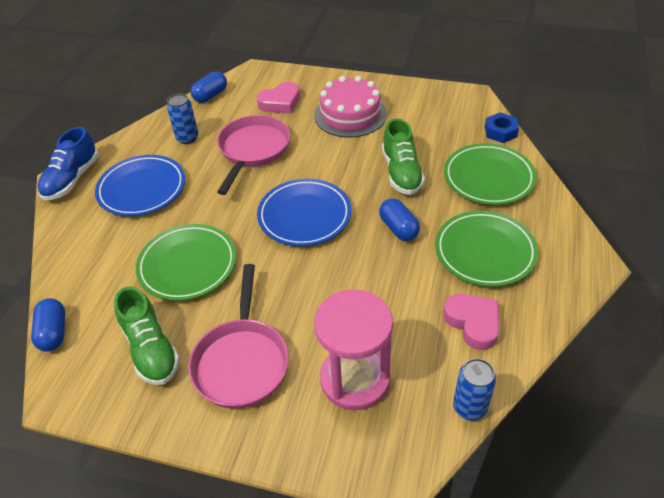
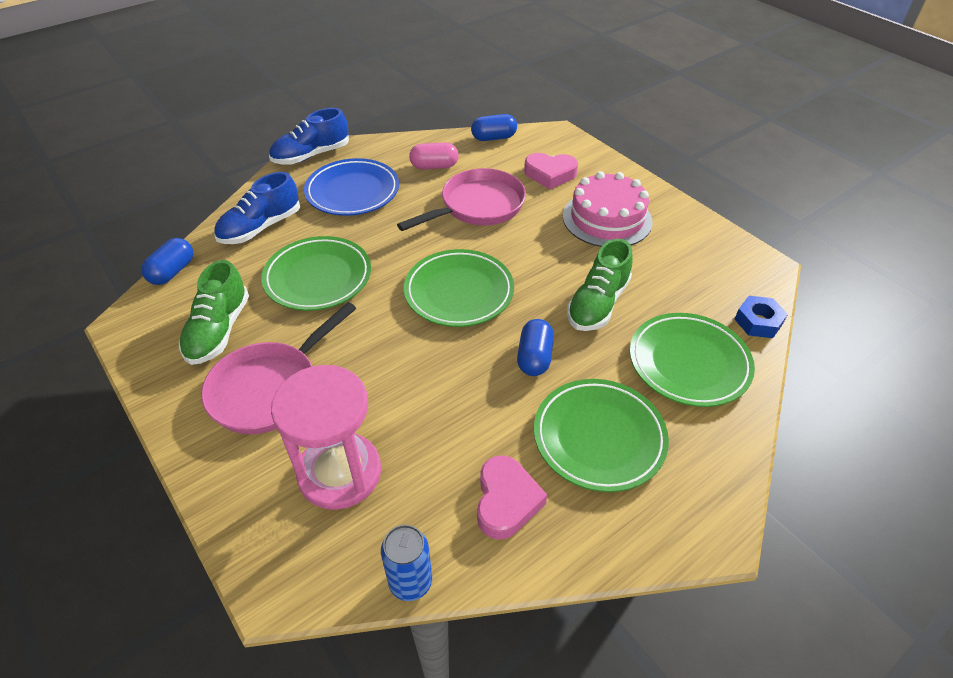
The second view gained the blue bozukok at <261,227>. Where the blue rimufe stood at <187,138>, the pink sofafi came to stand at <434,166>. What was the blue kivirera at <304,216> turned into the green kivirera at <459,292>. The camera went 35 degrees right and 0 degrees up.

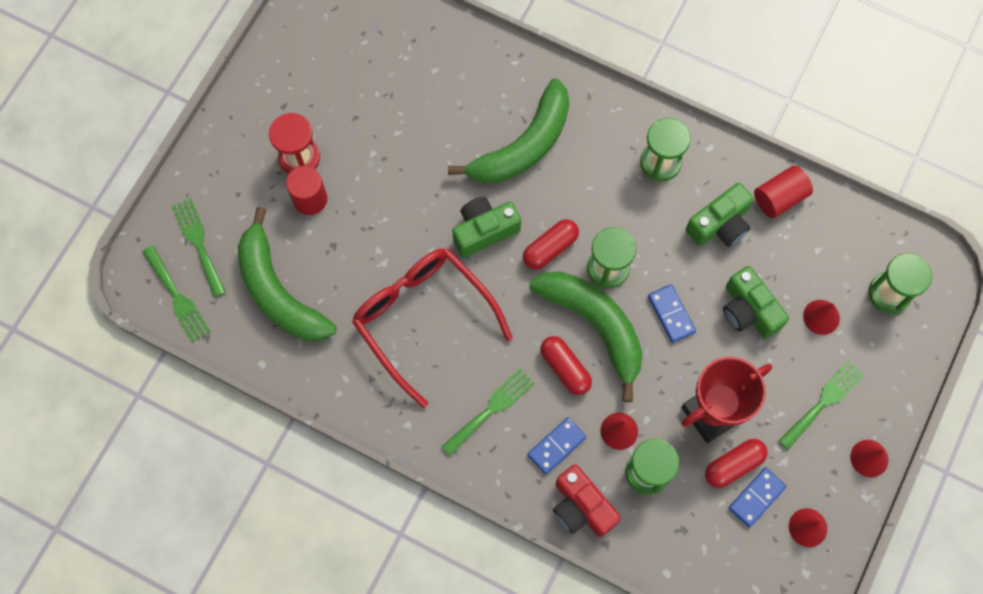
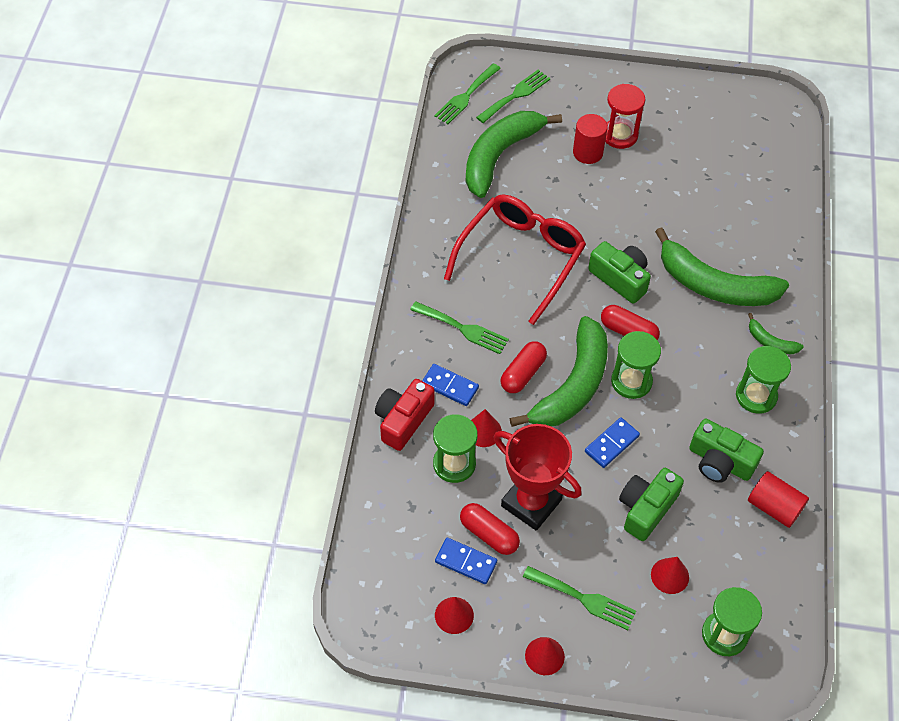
The second view gained the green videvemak at <770,342>. The camera went 70 degrees right and 15 degrees down.

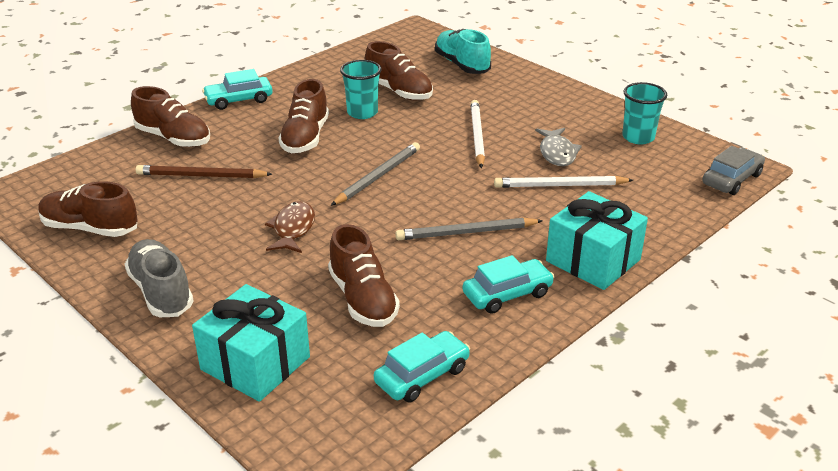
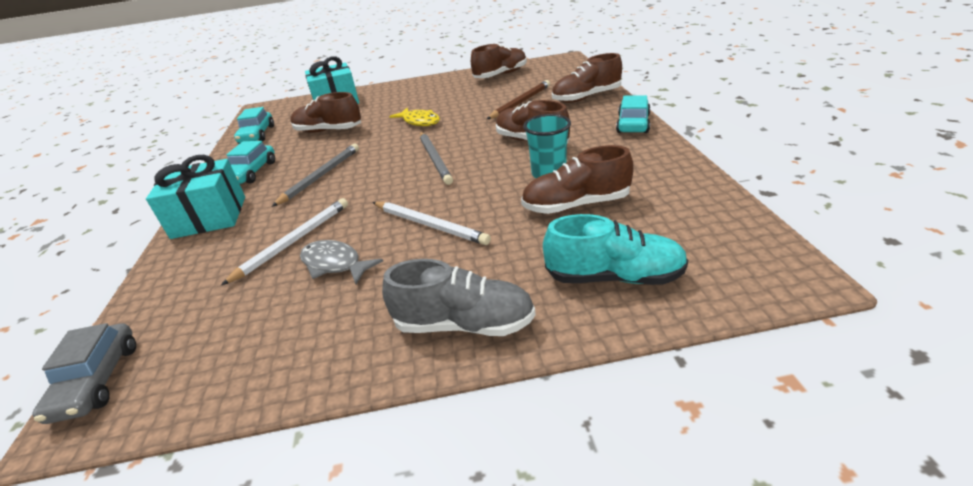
The second view lost the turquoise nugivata at <638,137>. The grey bozukok ended up elsewhere, having gone from <161,292> to <464,324>. What was the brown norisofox at <293,229> turned into the yellow norisofox at <419,122>. The camera went 130 degrees right and 0 degrees up.

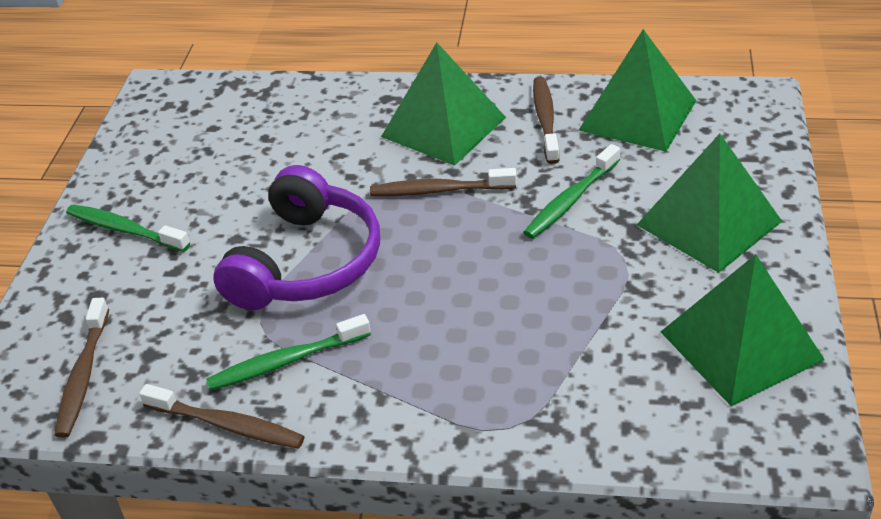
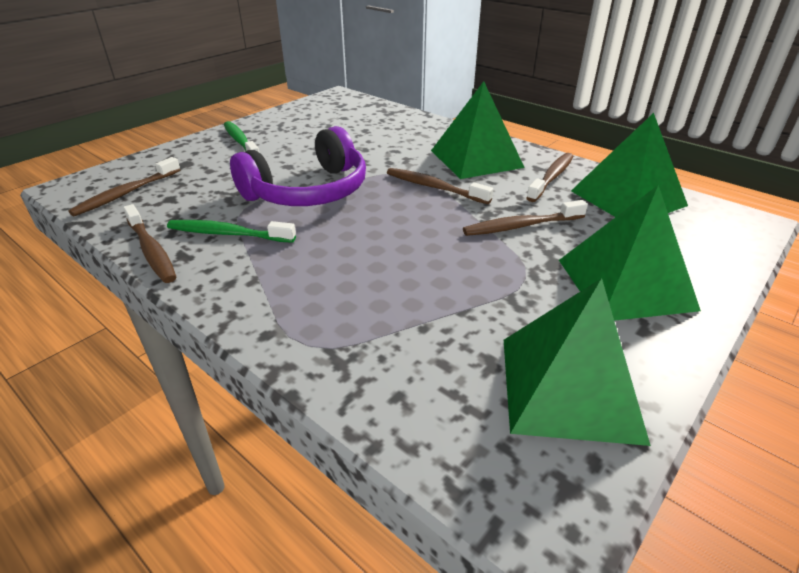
What was the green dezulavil at <571,200> turned into the brown dezulavil at <522,226>. The camera went 30 degrees right and 5 degrees down.

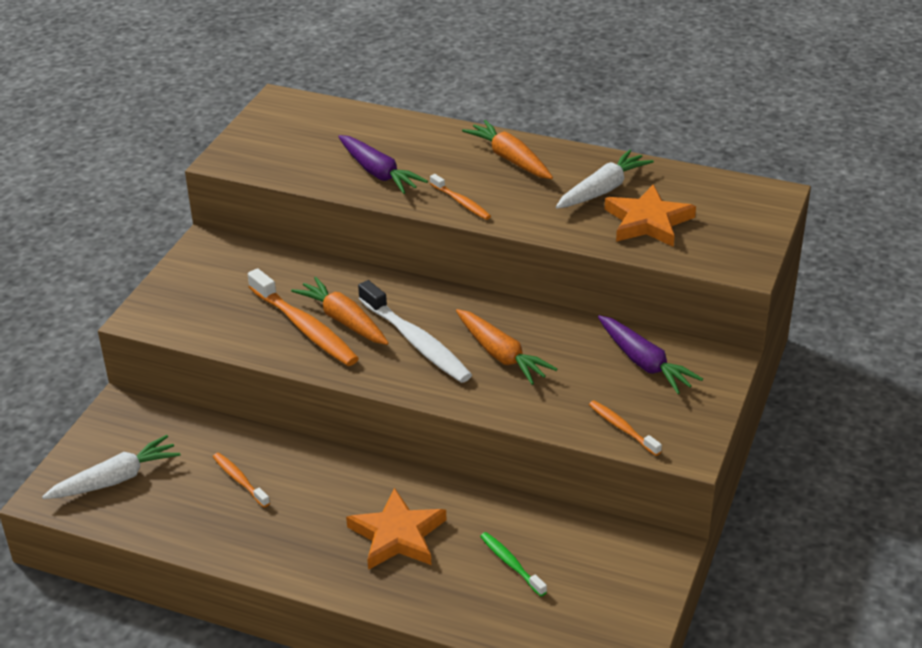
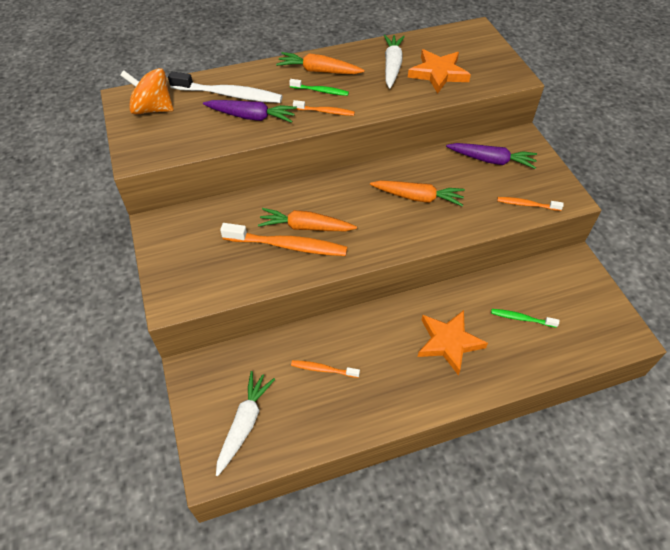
The second view gained the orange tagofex at <152,109>. The second view gained the green dezulavil at <320,91>. The white dezulavil ended up elsewhere, having gone from <416,342> to <229,95>. The camera went 40 degrees left and 15 degrees up.

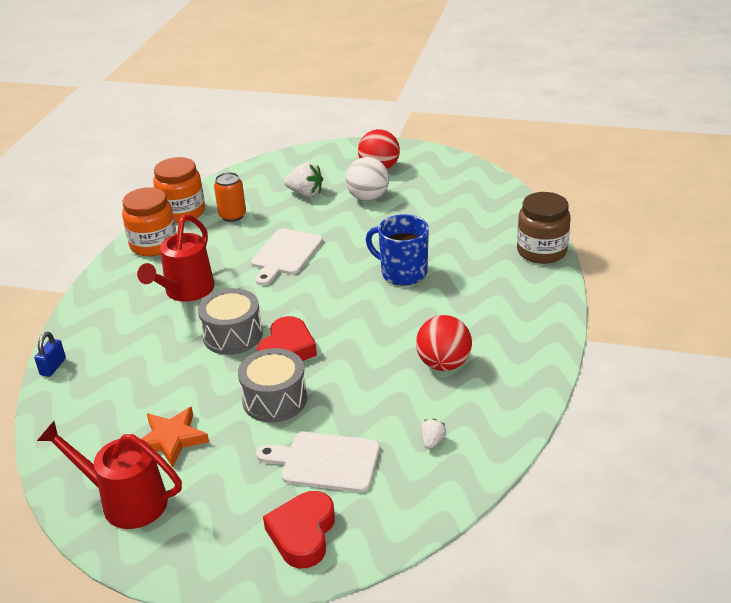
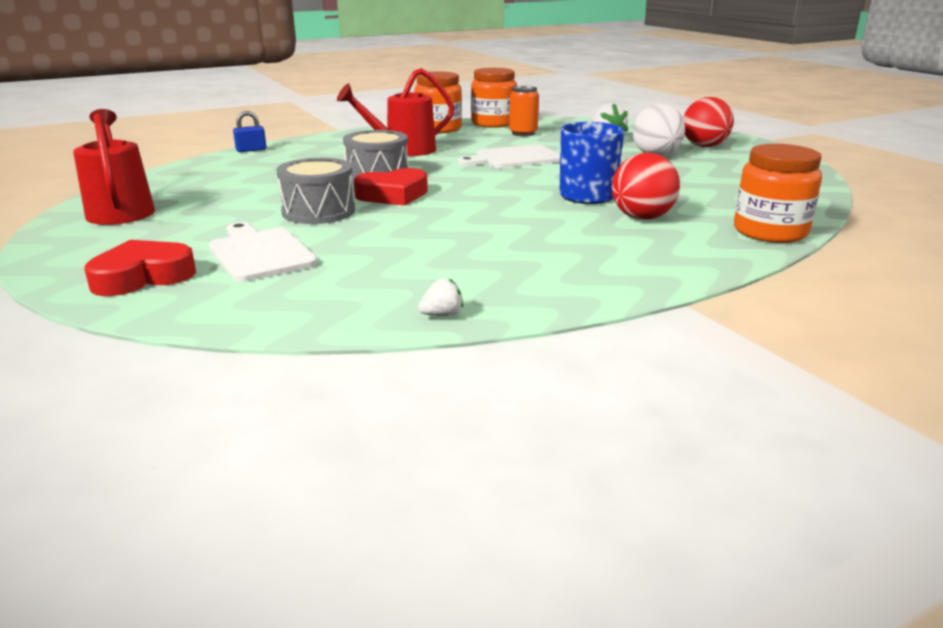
The second view lost the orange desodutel at <171,439>. The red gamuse ended up elsewhere, having gone from <443,364> to <642,218>. The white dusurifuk ended up elsewhere, having gone from <432,441> to <442,315>. What was the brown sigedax at <541,251> turned into the orange sigedax at <770,232>. The camera went 45 degrees right and 10 degrees down.

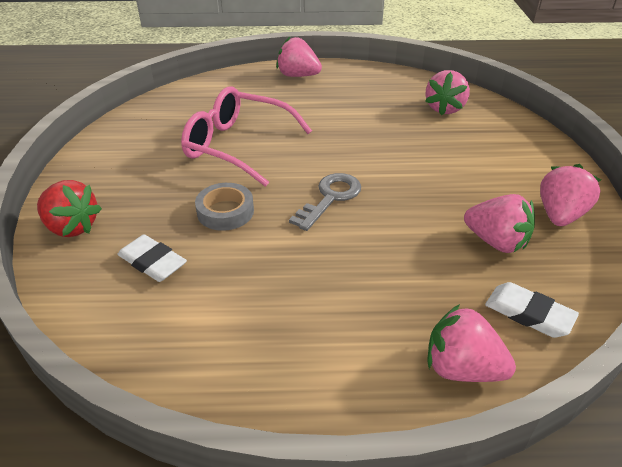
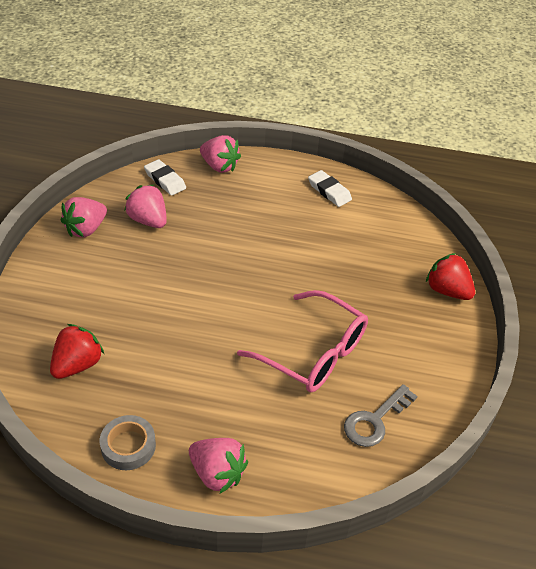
The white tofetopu ended up elsewhere, having gone from <152,262> to <329,191>. The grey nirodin ended up elsewhere, having gone from <225,211> to <128,446>. The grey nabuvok ended up elsewhere, having gone from <330,198> to <375,420>. What was the pink dusurifuk at <445,108> turned into the red dusurifuk at <77,365>. The camera went 170 degrees left and 5 degrees up.

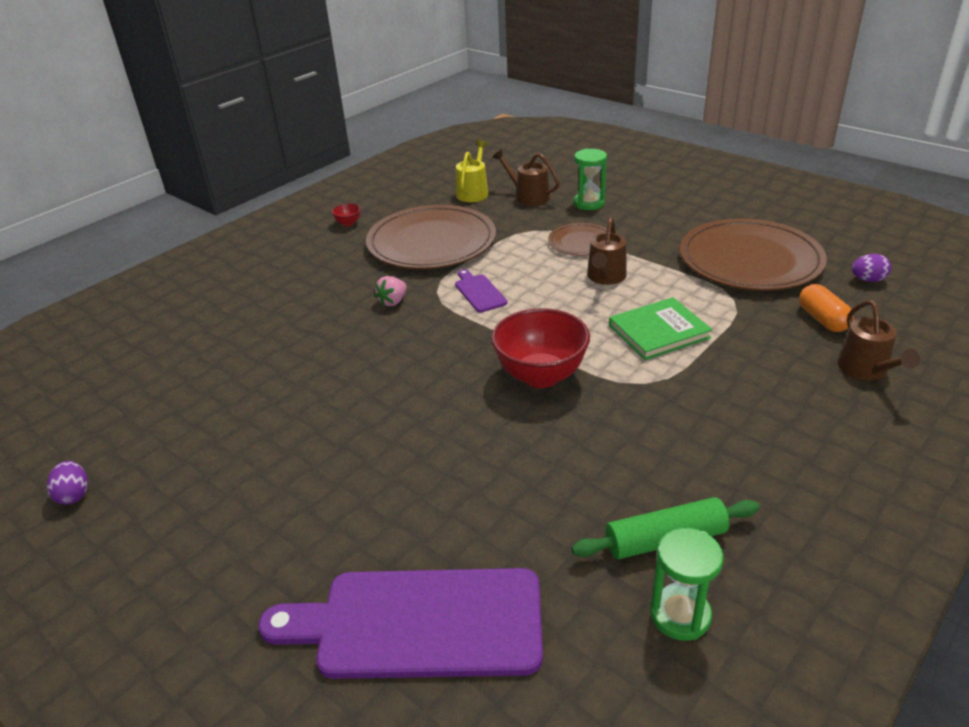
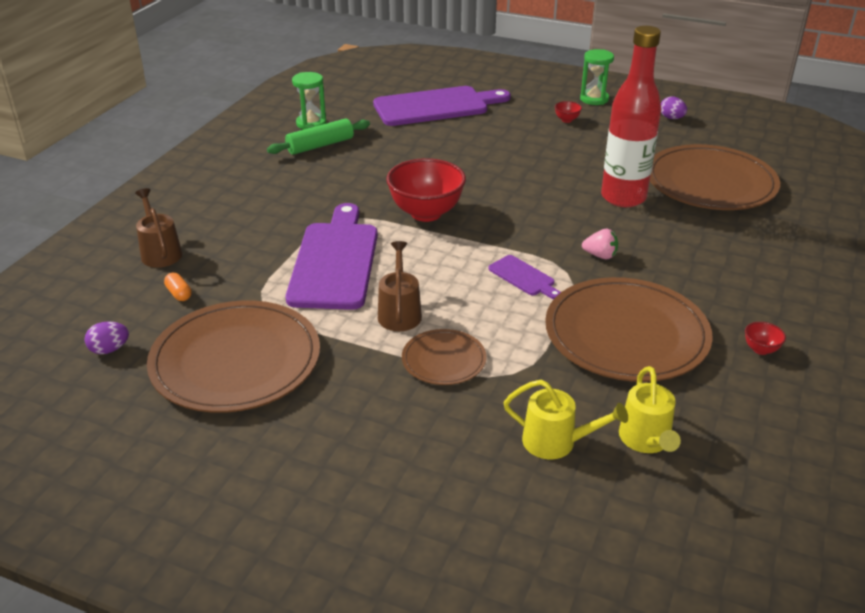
The second view gained the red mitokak at <567,120>. The second view gained the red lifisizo at <623,197>. The second view gained the brown kivirera at <710,183>. The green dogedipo ended up elsewhere, having gone from <589,203> to <594,99>. Where the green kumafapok stood at <659,331>, the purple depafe came to stand at <335,261>. What was the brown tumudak at <528,197> turned into the yellow tumudak at <556,442>. The pink dusurifuk at <393,302> ended up facing another way, 90 degrees clockwise from before. The size of the orange sofafi at <822,320> changed by a factor of 0.63. The camera went 160 degrees right and 0 degrees up.

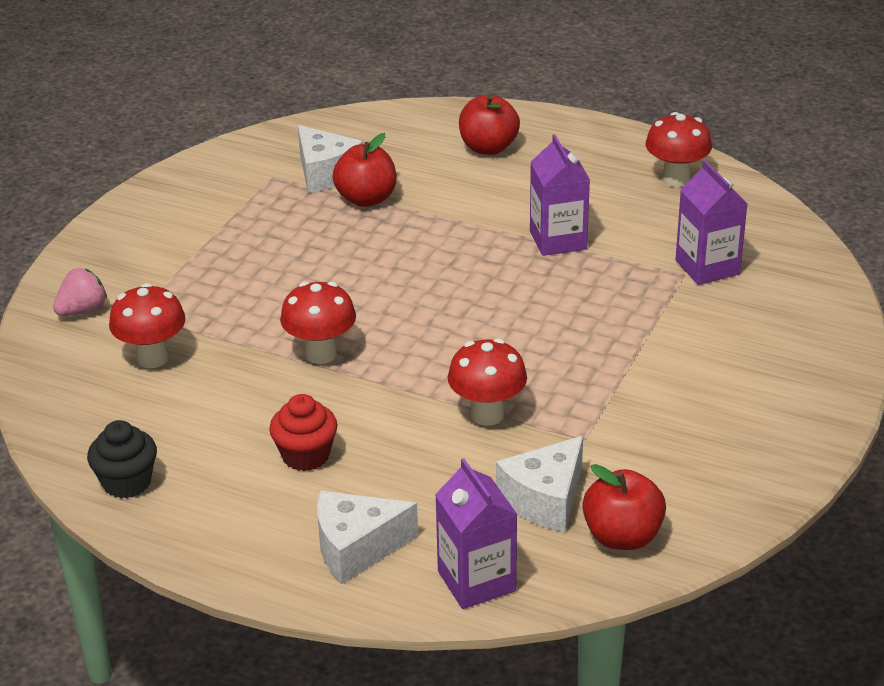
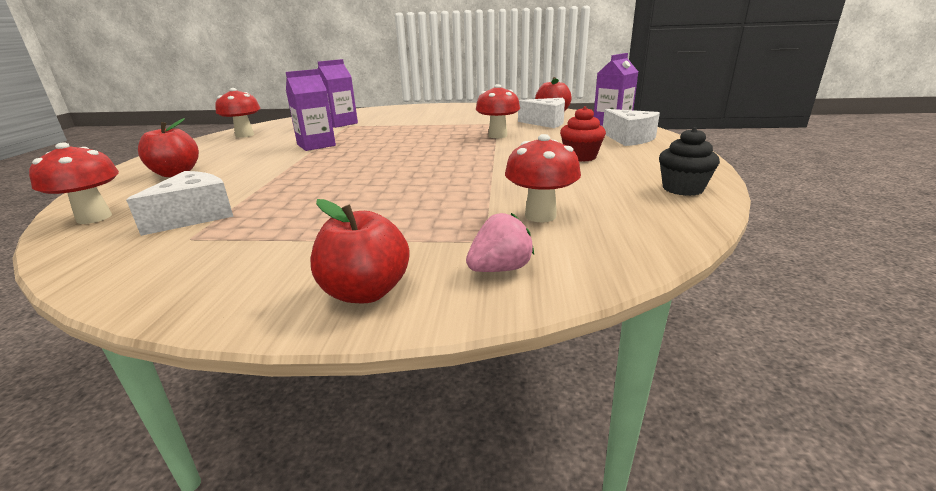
The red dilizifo ended up elsewhere, having gone from <321,354> to <94,218>. The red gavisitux ended up elsewhere, having gone from <366,199> to <365,292>. The pink dusurifuk at <82,310> ended up facing another way, 120 degrees clockwise from before. The camera went 110 degrees left and 10 degrees down.

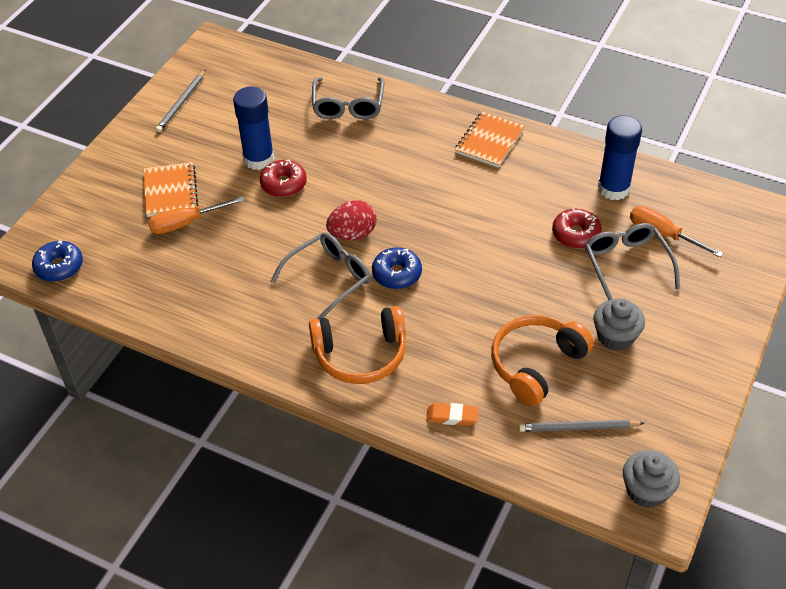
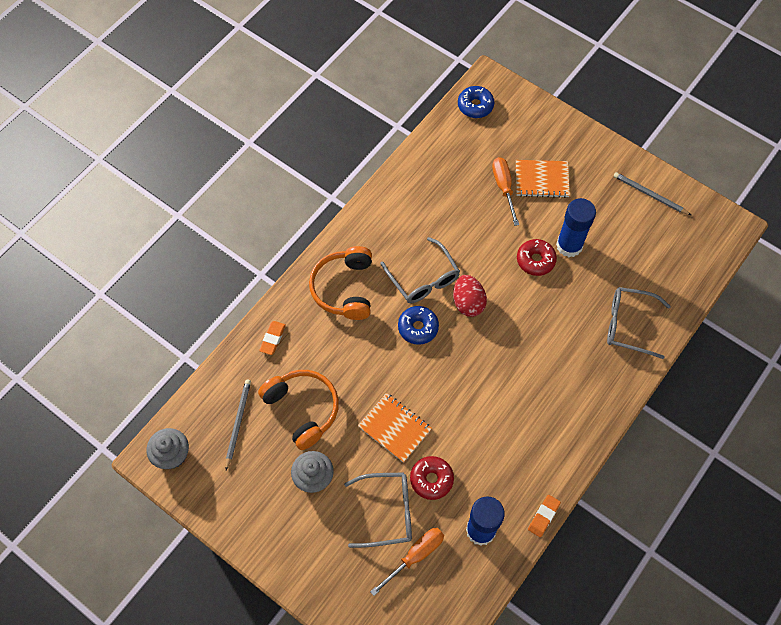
The second view gained the orange tofetopu at <543,516>. The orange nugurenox ended up elsewhere, having gone from <489,141> to <395,428>. The camera went 100 degrees right and 15 degrees up.

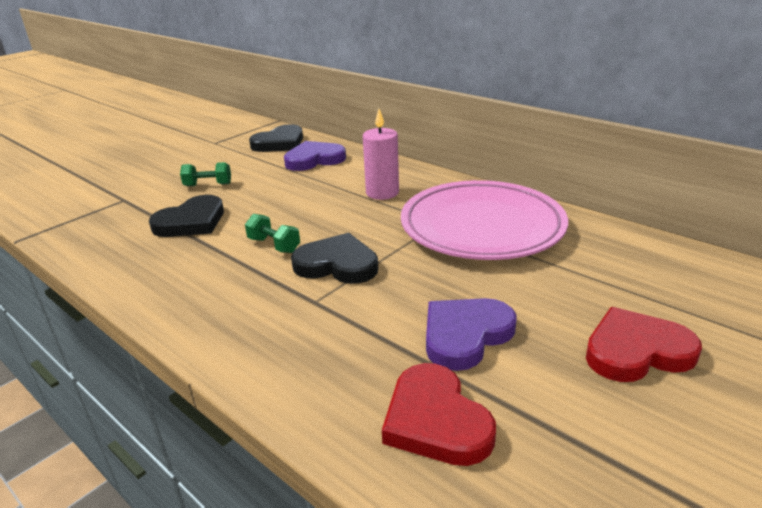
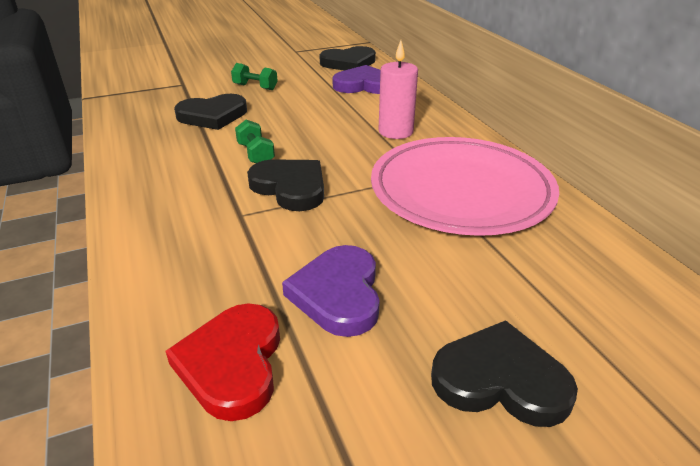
What was the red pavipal at <636,351> turned into the black pavipal at <500,380>. The purple pavipal at <465,335> ended up facing another way, 75 degrees counterclockwise from before. The camera went 25 degrees right and 5 degrees up.

